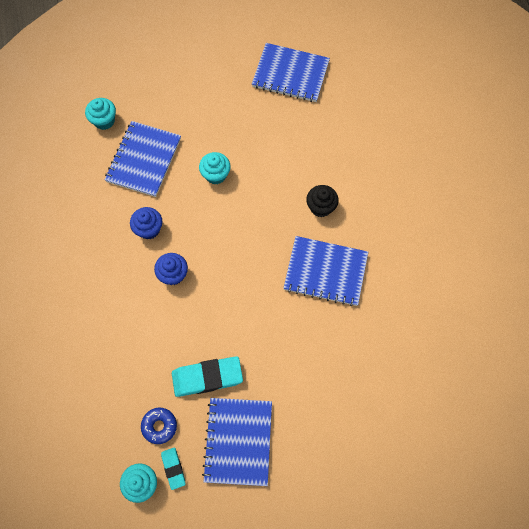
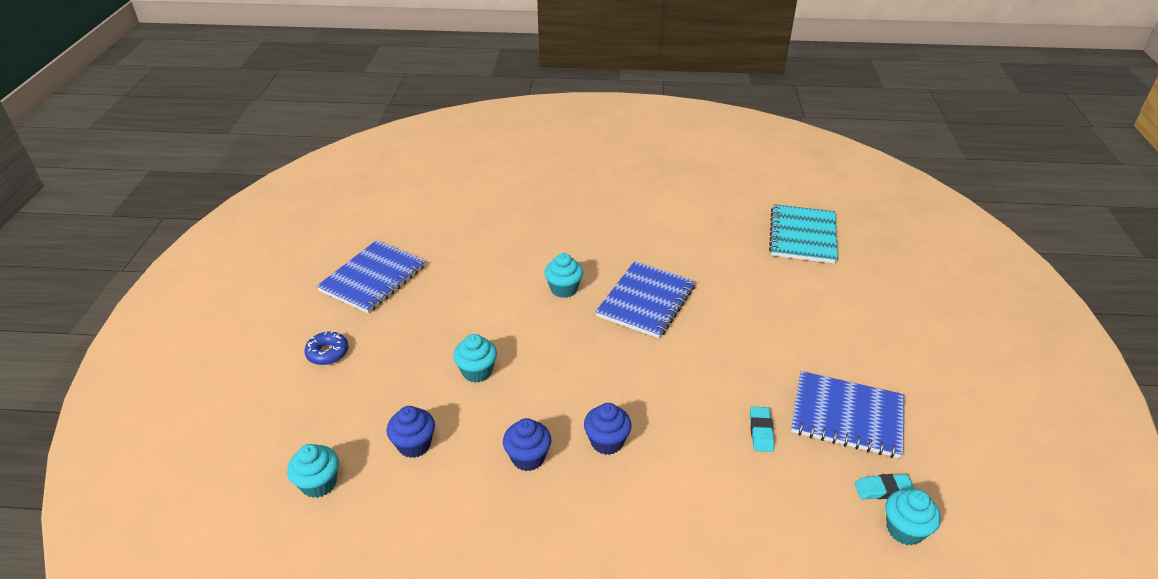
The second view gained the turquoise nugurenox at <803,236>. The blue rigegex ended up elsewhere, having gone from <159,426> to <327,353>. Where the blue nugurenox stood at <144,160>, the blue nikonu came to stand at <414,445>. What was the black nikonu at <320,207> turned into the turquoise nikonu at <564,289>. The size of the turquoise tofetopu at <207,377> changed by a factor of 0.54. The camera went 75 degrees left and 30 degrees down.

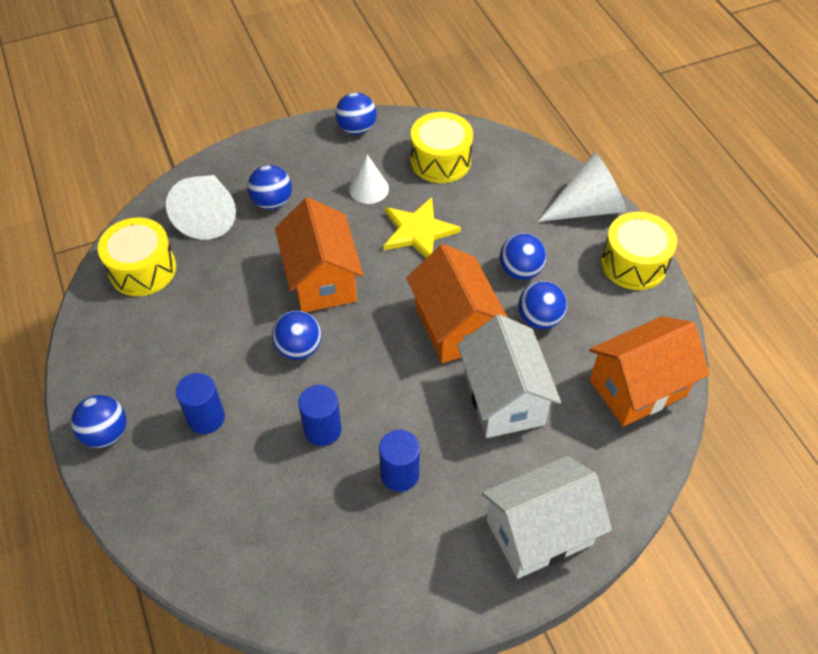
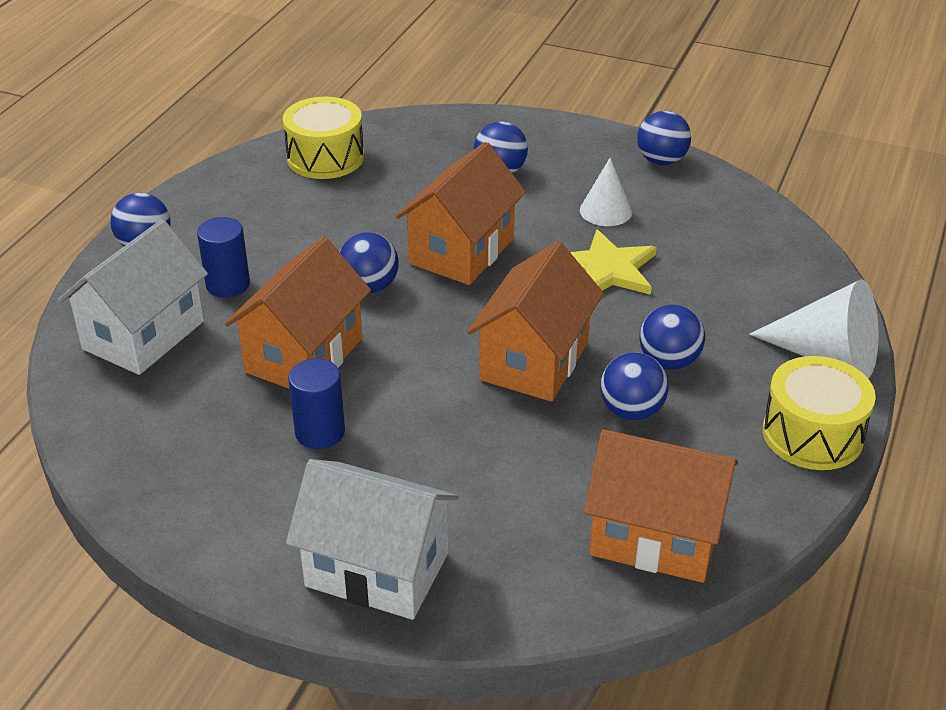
The second view lost the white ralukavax at <208,215>. The second view lost the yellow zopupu at <440,161>. The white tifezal ended up elsewhere, having gone from <503,398> to <143,335>. Where the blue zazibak stood at <322,430>, the orange tifezal came to stand at <304,355>. The camera went 45 degrees right and 15 degrees down.

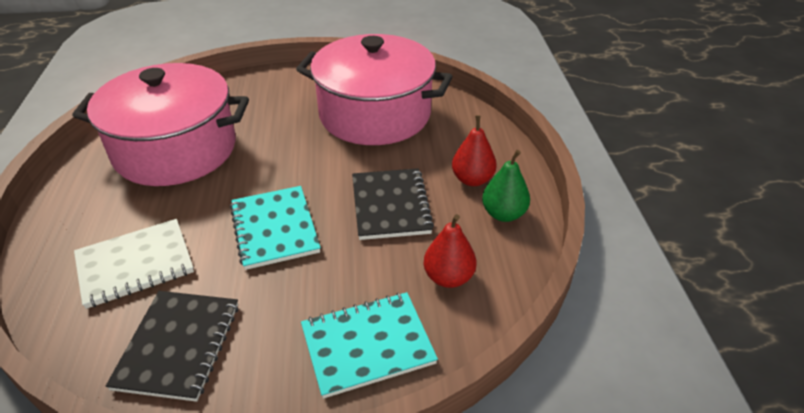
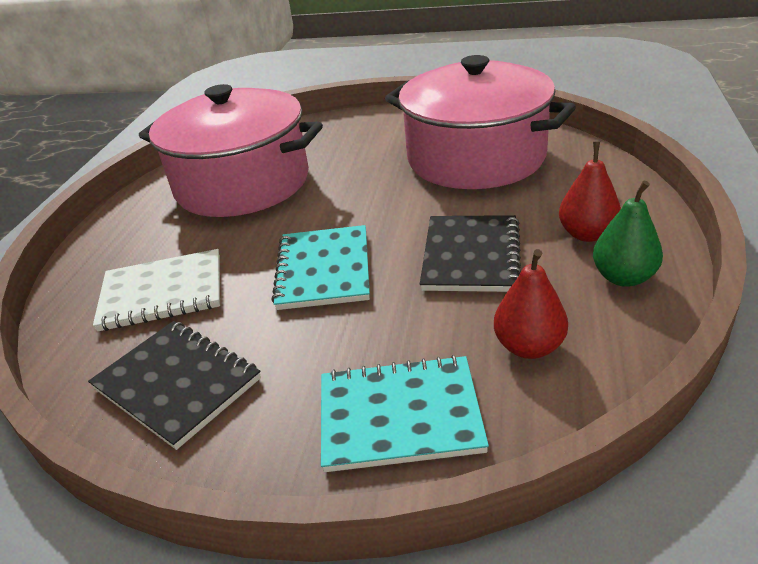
The black nugurenox at <178,346> ended up facing another way, 75 degrees counterclockwise from before. The camera went 20 degrees right and 5 degrees down.

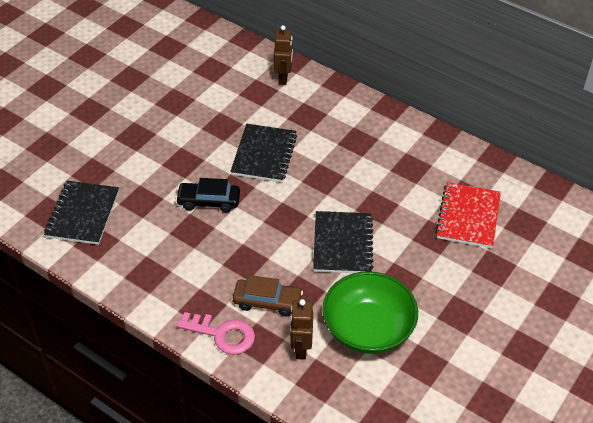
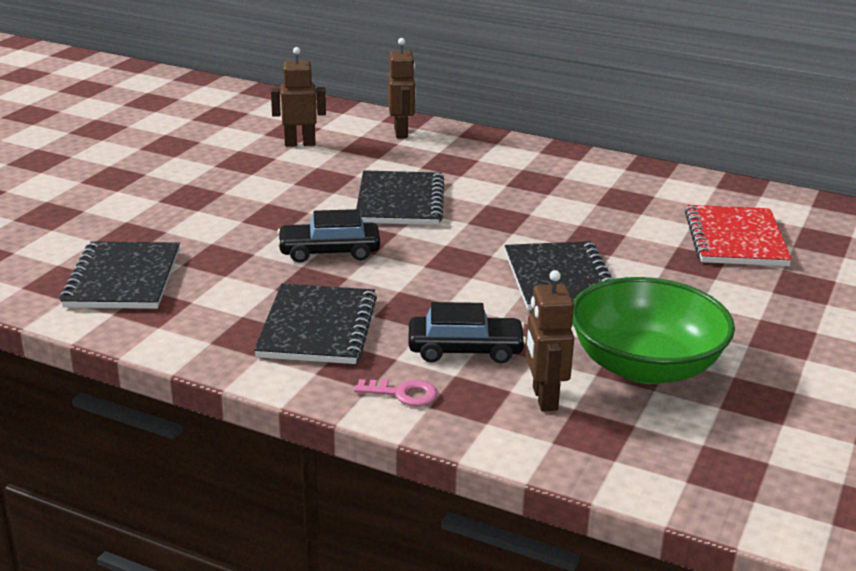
The second view gained the black nugurenox at <318,327>. The second view gained the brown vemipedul at <300,143>. What was the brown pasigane at <267,302> turned into the black pasigane at <465,350>. The size of the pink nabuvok at <222,334> changed by a factor of 0.59. The camera went 10 degrees left and 20 degrees down.

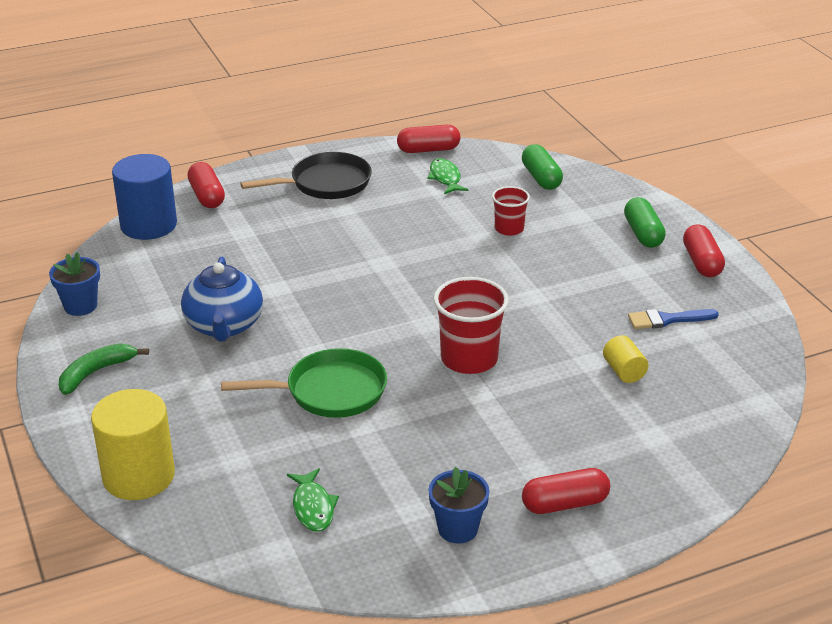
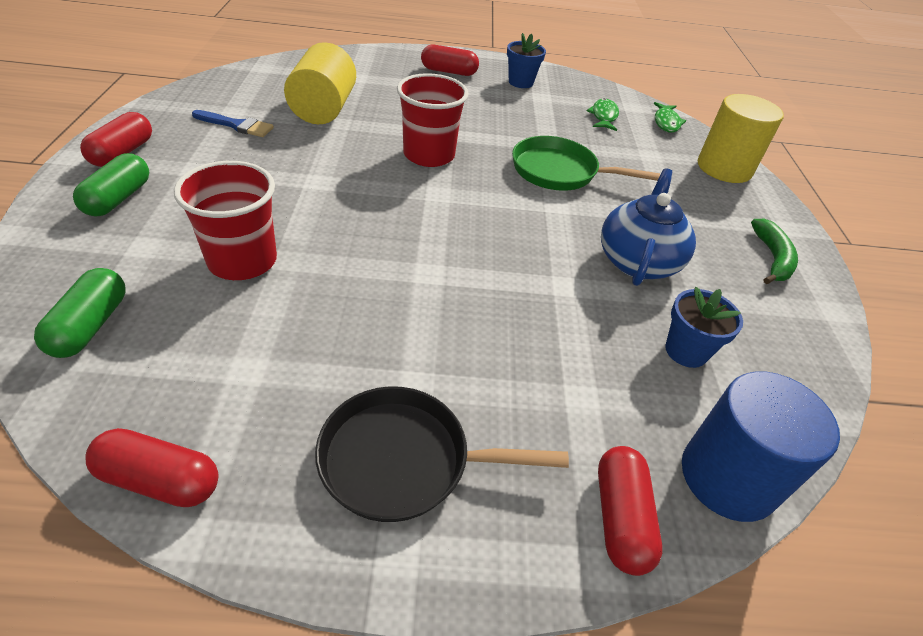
The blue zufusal ended up elsewhere, having gone from <80,306> to <686,351>. The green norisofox ended up elsewhere, having gone from <445,178> to <666,122>. The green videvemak at <96,372> ended up facing another way, 60 degrees counterclockwise from before. The size of the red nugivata at <509,229> changed by a factor of 1.71. The size of the yellow zazibak at <624,371> changed by a factor of 2.03. The camera went 160 degrees left and 10 degrees up.

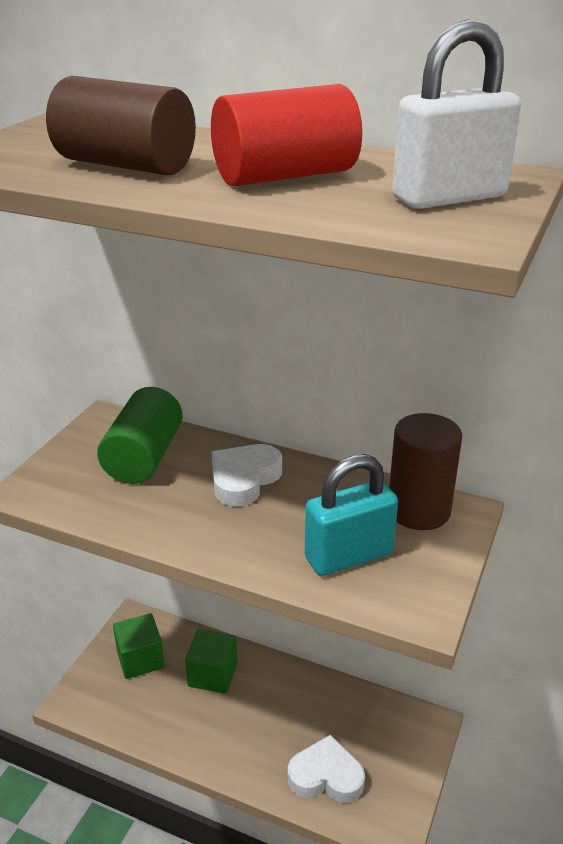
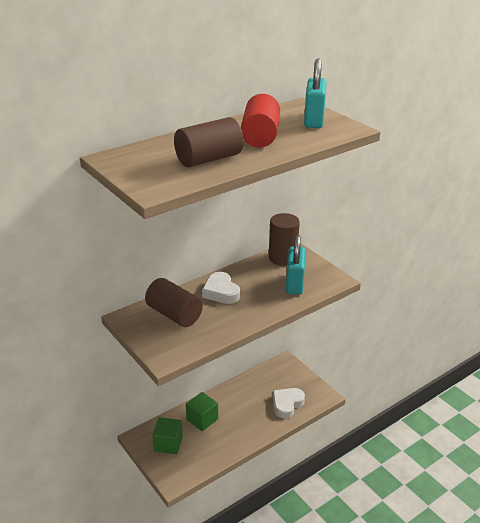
What was the green zazibak at <144,457> turned into the brown zazibak at <174,314>. What was the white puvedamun at <449,198> turned into the turquoise puvedamun at <314,120>. The camera went 60 degrees left and 0 degrees up.

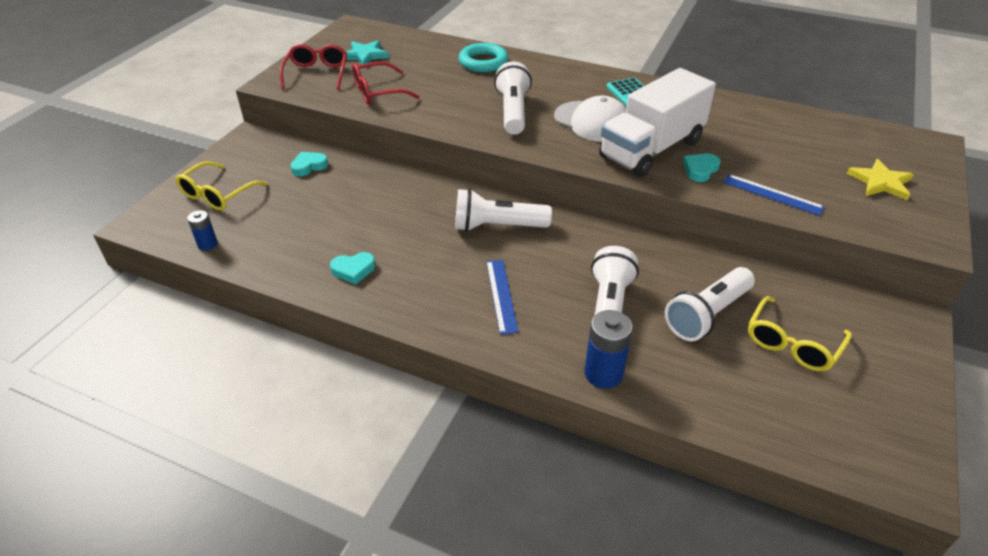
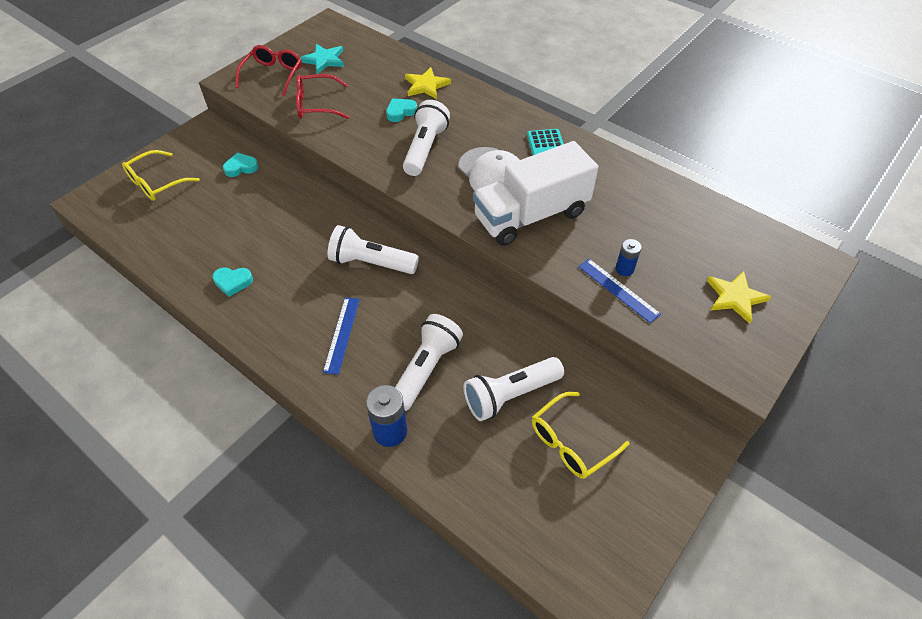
The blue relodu ended up elsewhere, having gone from <207,244> to <624,269>. The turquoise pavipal ended up elsewhere, having gone from <700,170> to <400,112>. Where the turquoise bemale stood at <483,62>, the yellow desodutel came to stand at <426,85>. The camera went 15 degrees right and 10 degrees up.

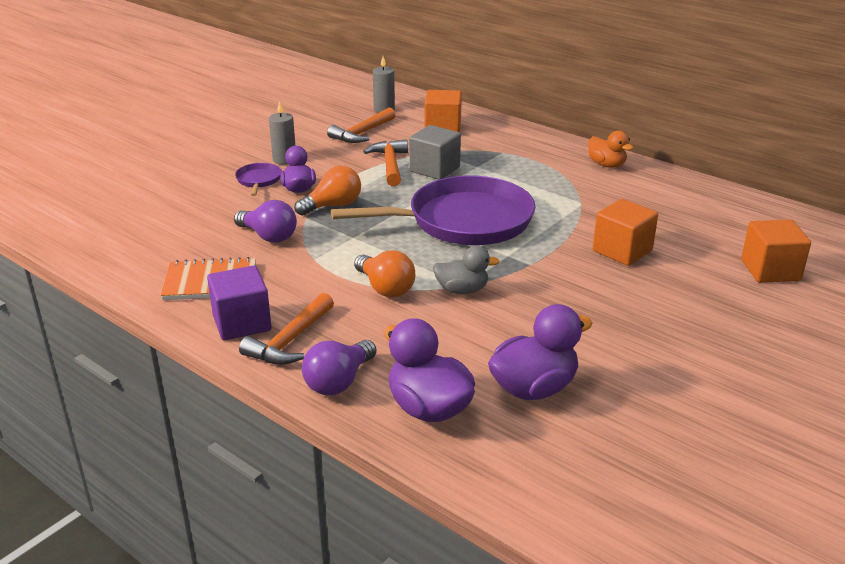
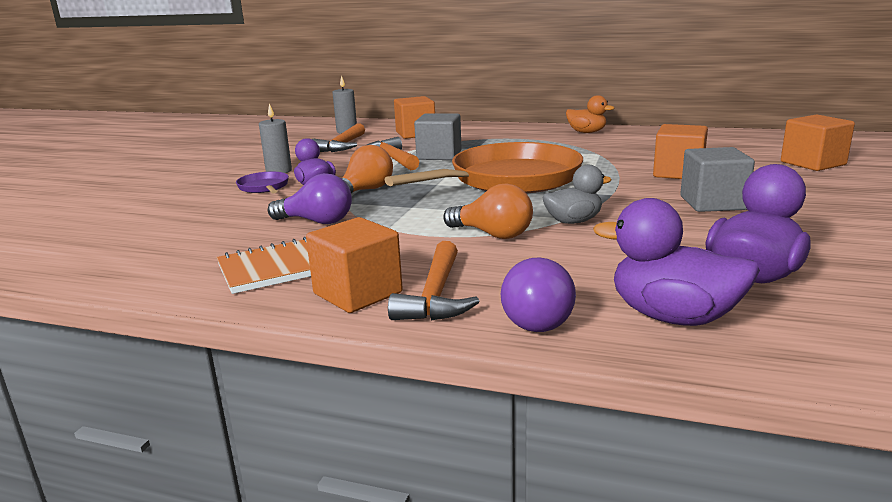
The second view gained the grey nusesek at <712,203>. What was the purple nusesek at <242,323> turned into the orange nusesek at <358,293>. What was the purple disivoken at <464,221> turned into the orange disivoken at <510,179>. The camera went 20 degrees left and 10 degrees down.

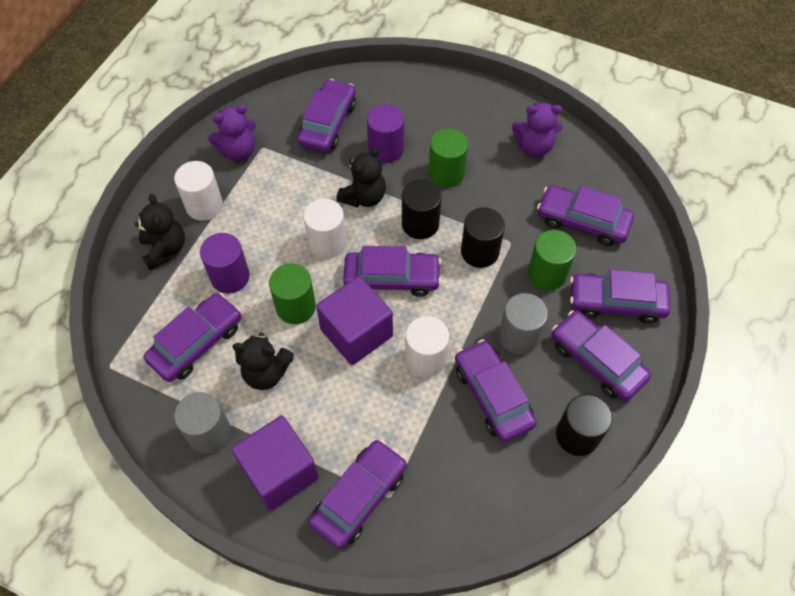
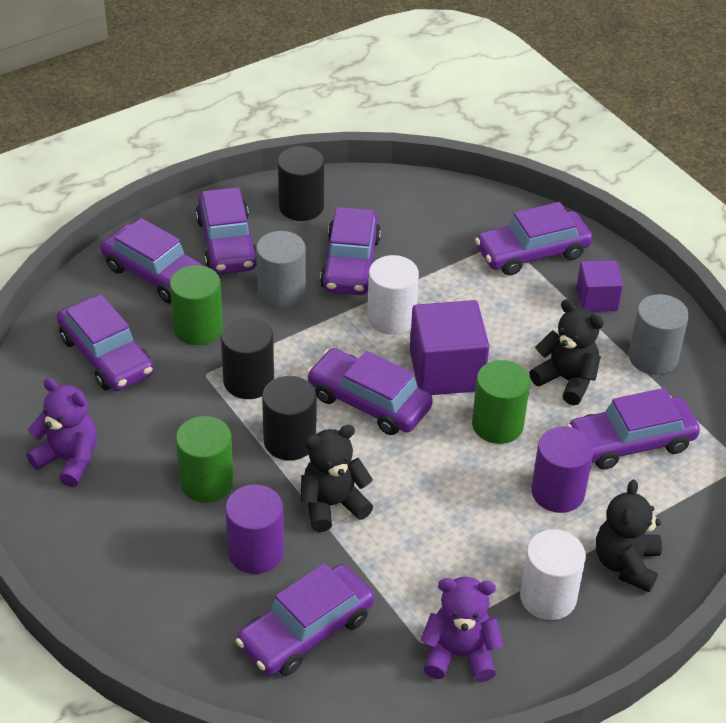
The second view lost the white zazibak at <327,243>. The size of the purple nusesek at <280,472> changed by a factor of 0.59. The camera went 150 degrees left and 15 degrees down.

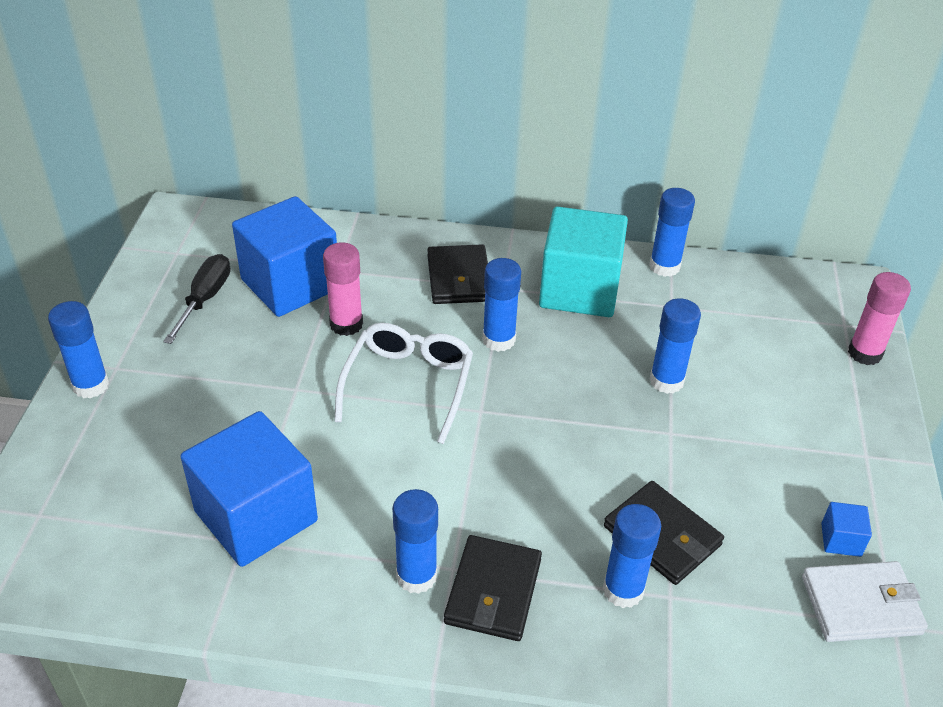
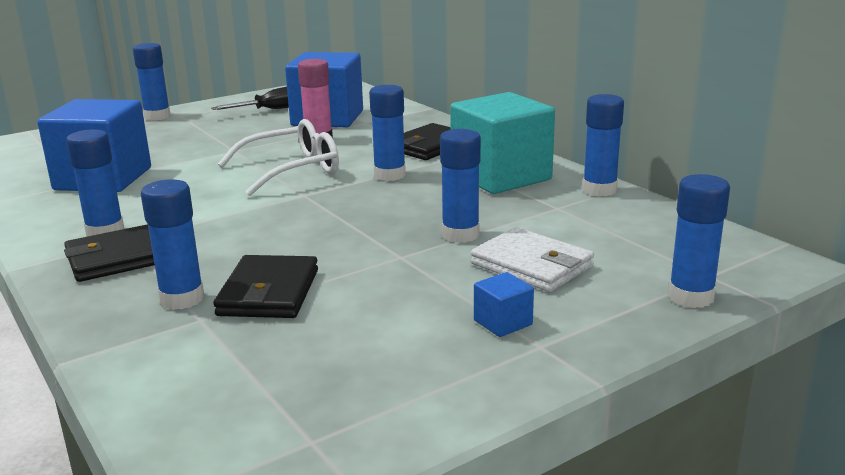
The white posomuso ended up elsewhere, having gone from <861,605> to <532,265>. The blue nusesek ended up elsewhere, having gone from <841,540> to <503,322>. What was the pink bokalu at <864,353> turned into the blue bokalu at <691,297>. The camera went 50 degrees right and 20 degrees down.

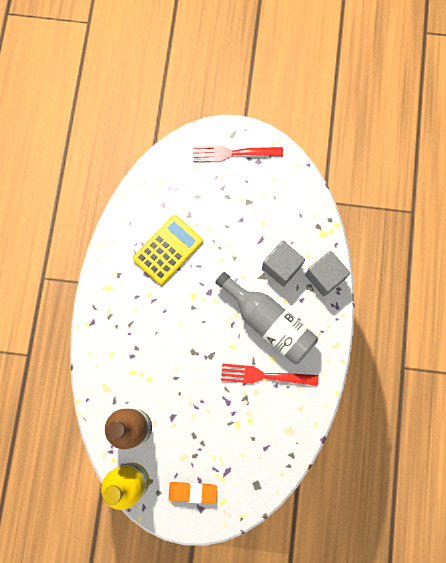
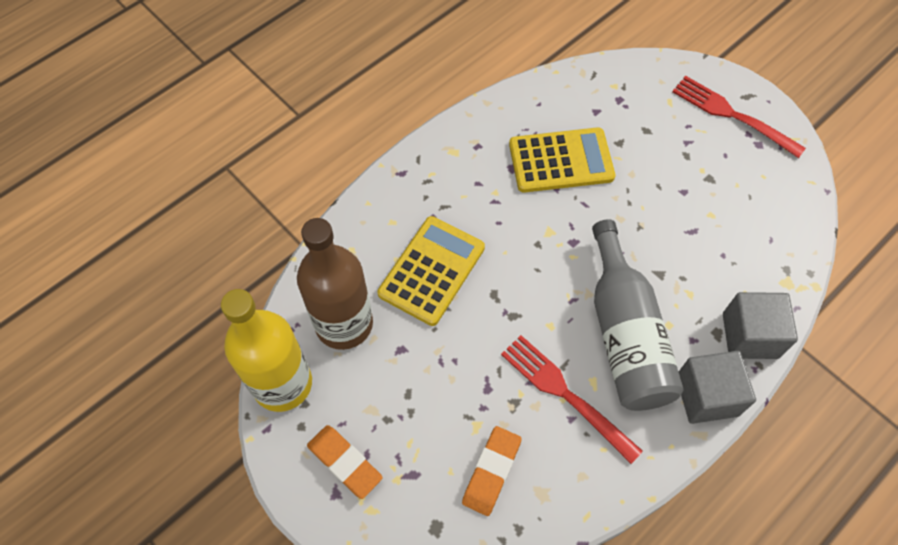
The second view gained the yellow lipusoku at <432,270>. The second view gained the orange tofetopu at <491,472>. The grey nusesek ended up elsewhere, having gone from <281,267> to <706,395>. The camera went 40 degrees right and 15 degrees down.

